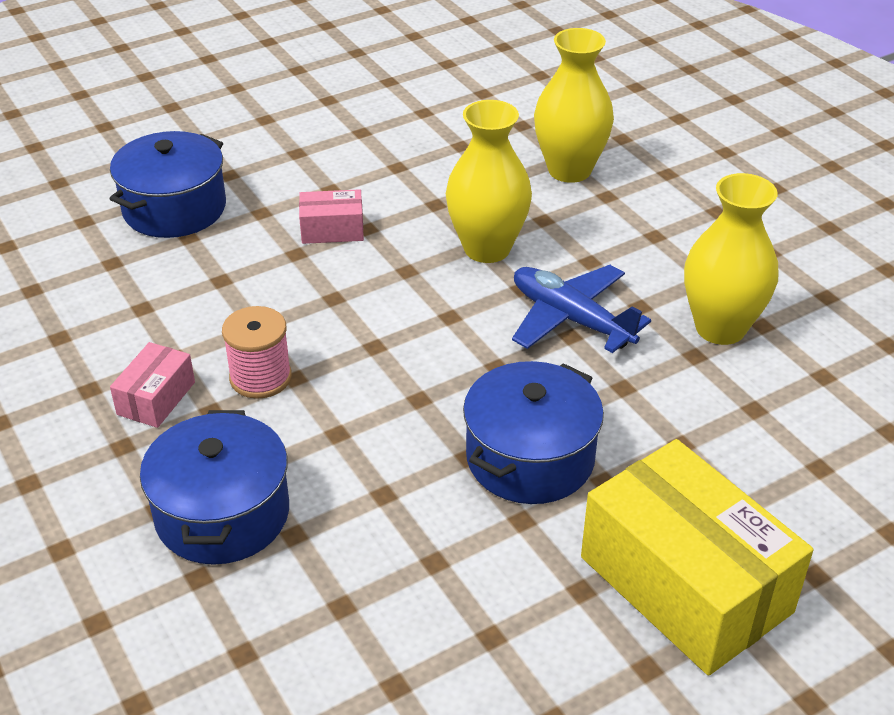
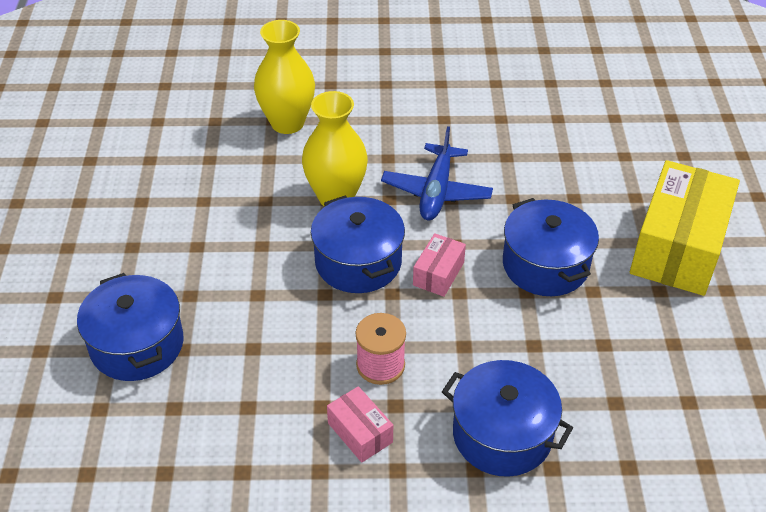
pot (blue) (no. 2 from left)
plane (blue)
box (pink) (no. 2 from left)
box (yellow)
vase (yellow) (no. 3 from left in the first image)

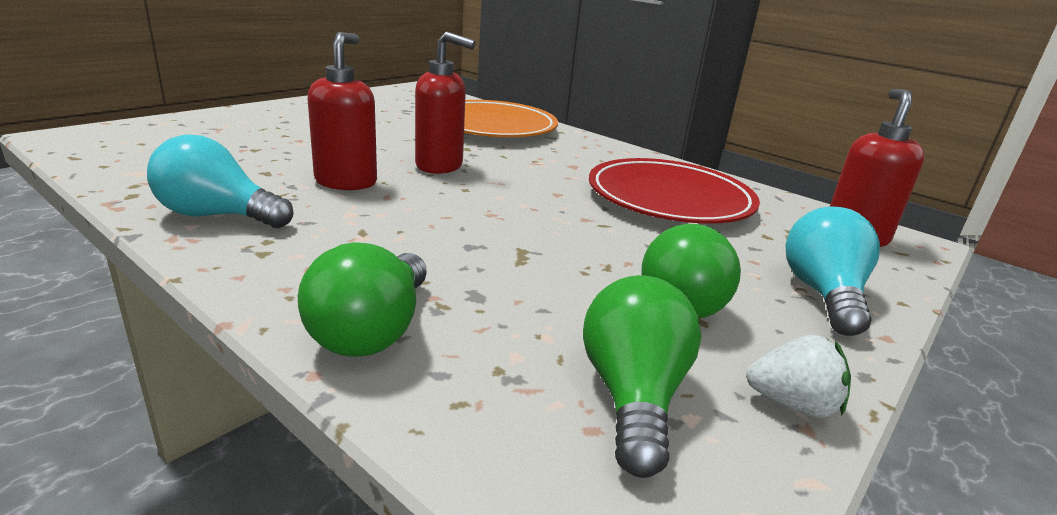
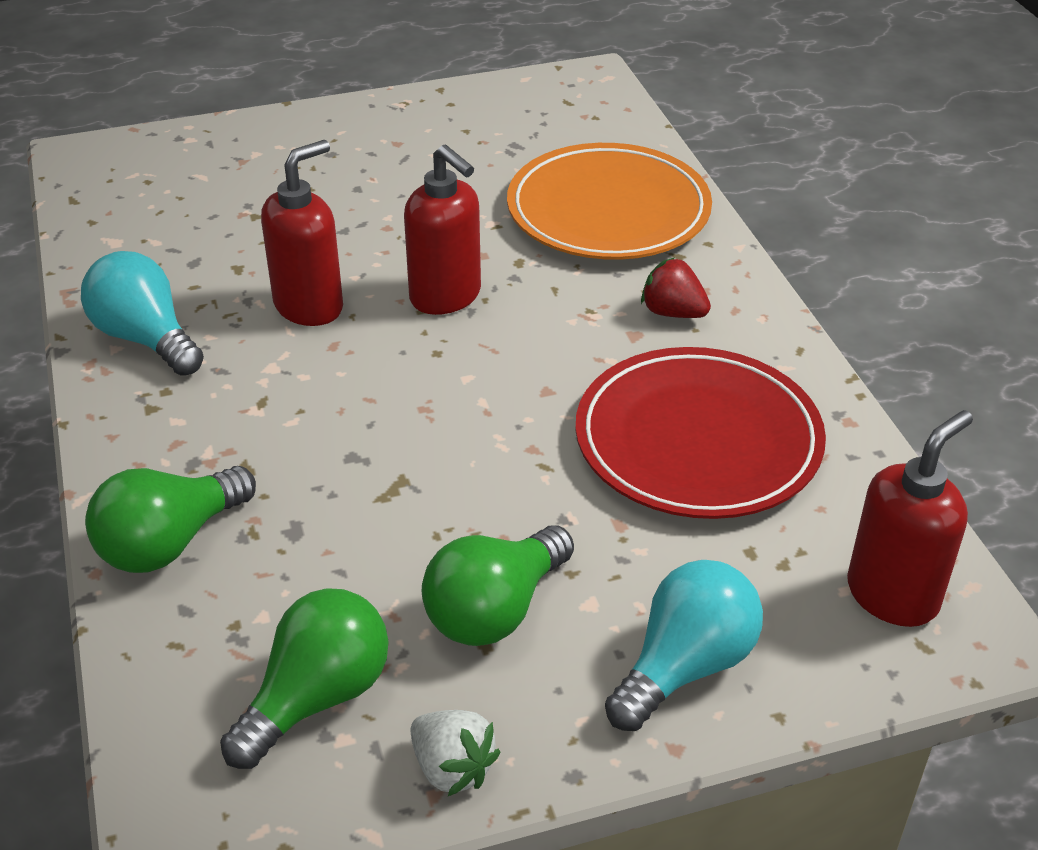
strawberry (red)

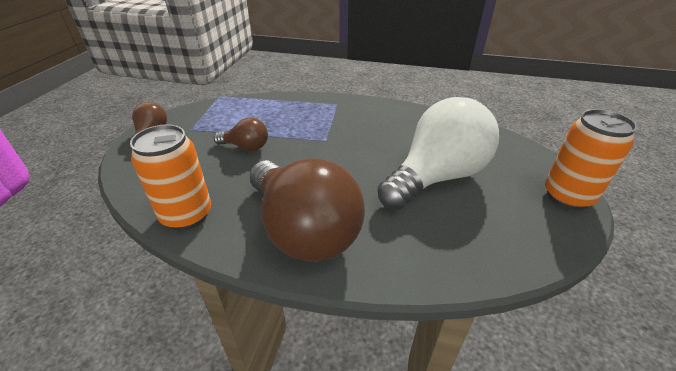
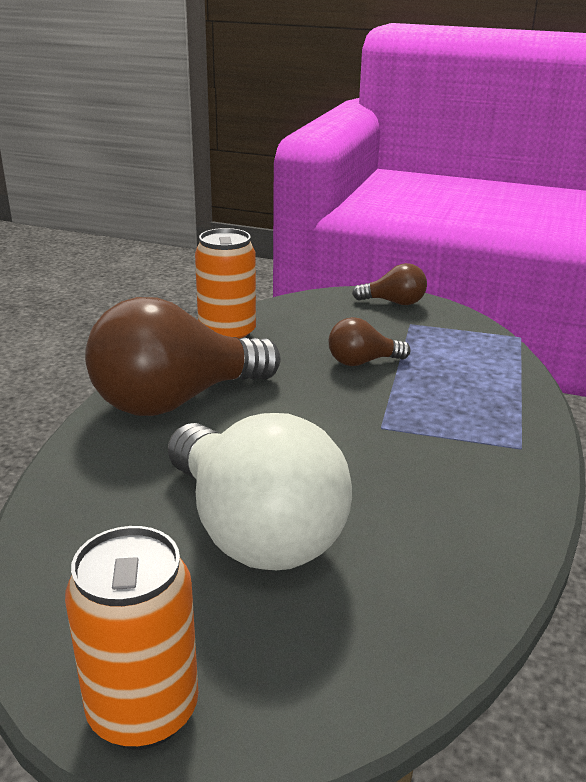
light bulb (brown) (no. 2 from left)

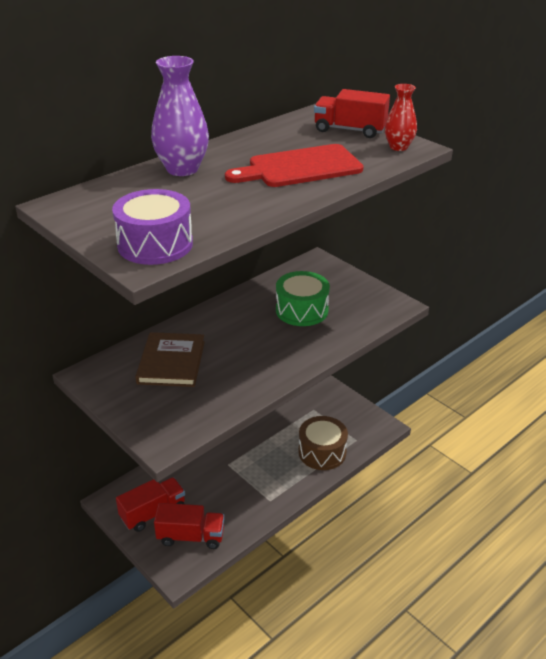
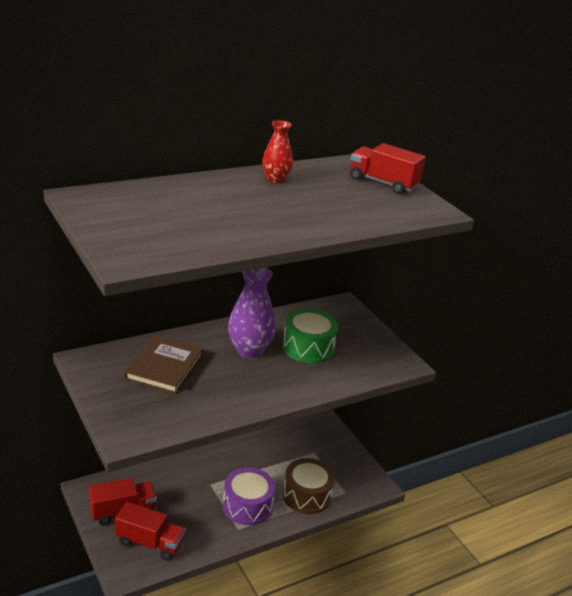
drum (purple)
vase (purple)
vase (red)
cutting board (red)

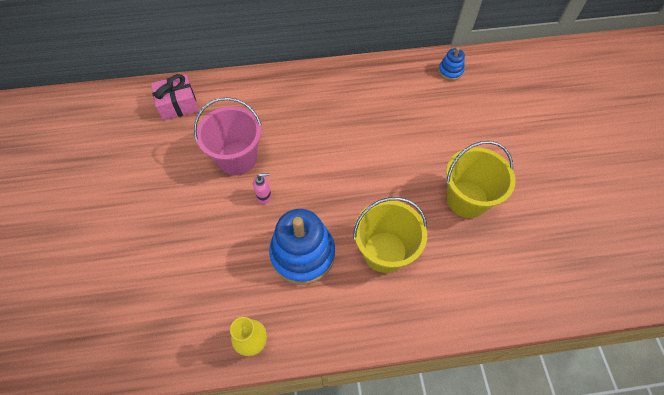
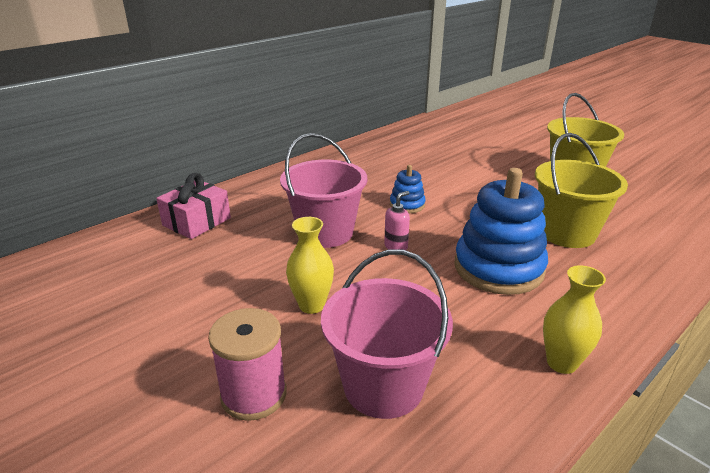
spool (pink)
vase (yellow) (no. 1 from left)
bucket (pink) (no. 2 from left)
stacking toy (blue) (no. 1 from left)

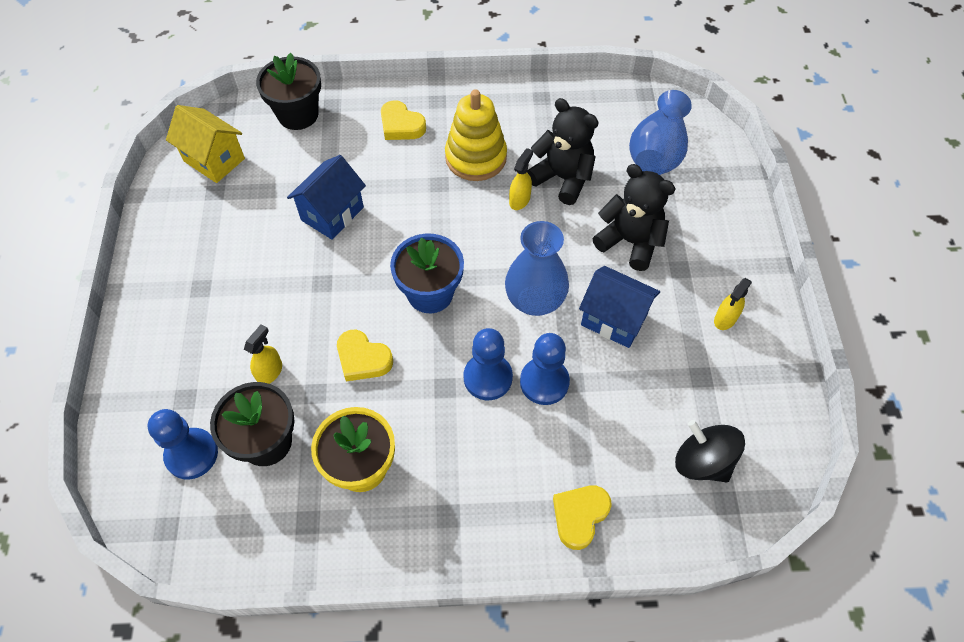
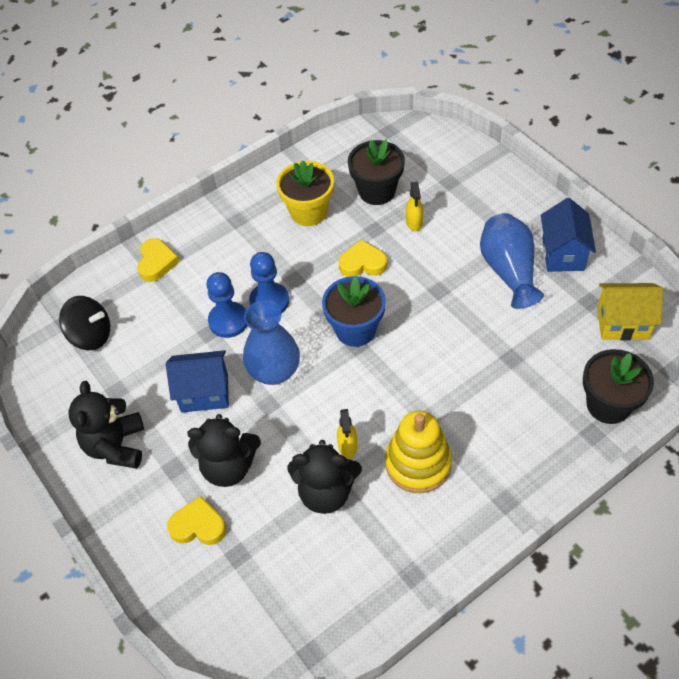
teddy bear (black) (no. 1 from left)
heart (yellow) (no. 2 from left)
vase (blue) (no. 2 from left)
house (blue) (no. 2 from left)
pawn (blue) (no. 1 from left in the first image)

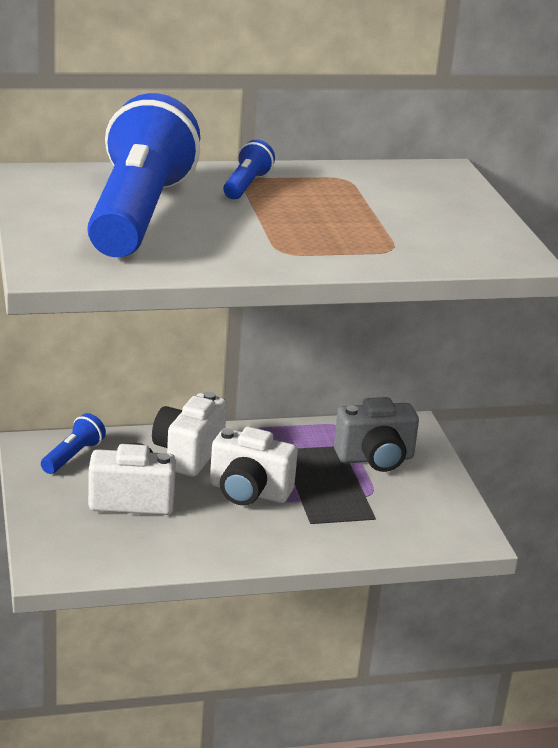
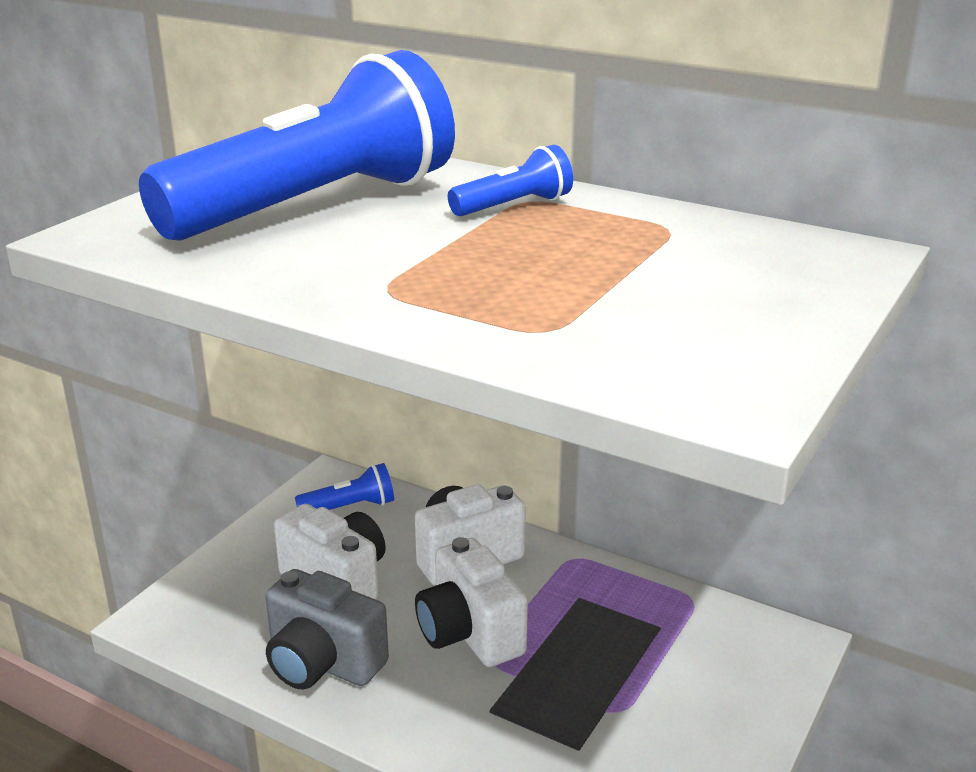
camera (grey)

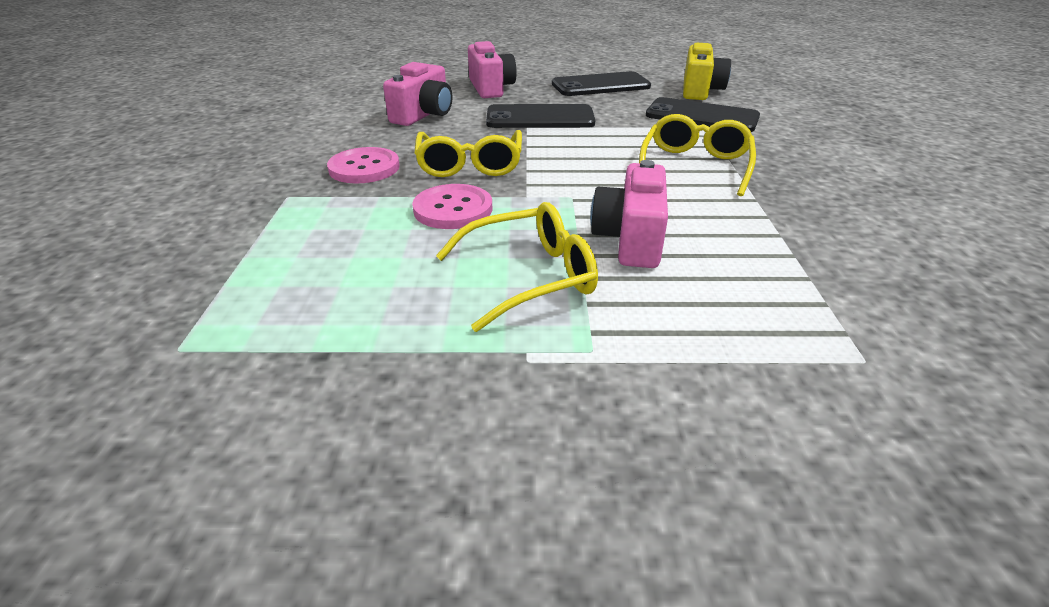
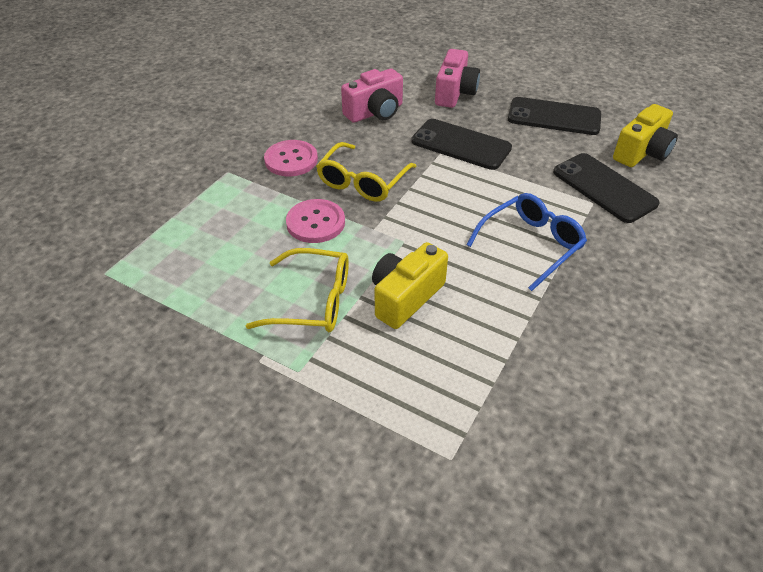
camera (yellow) (no. 1 from left)
glasses (blue)

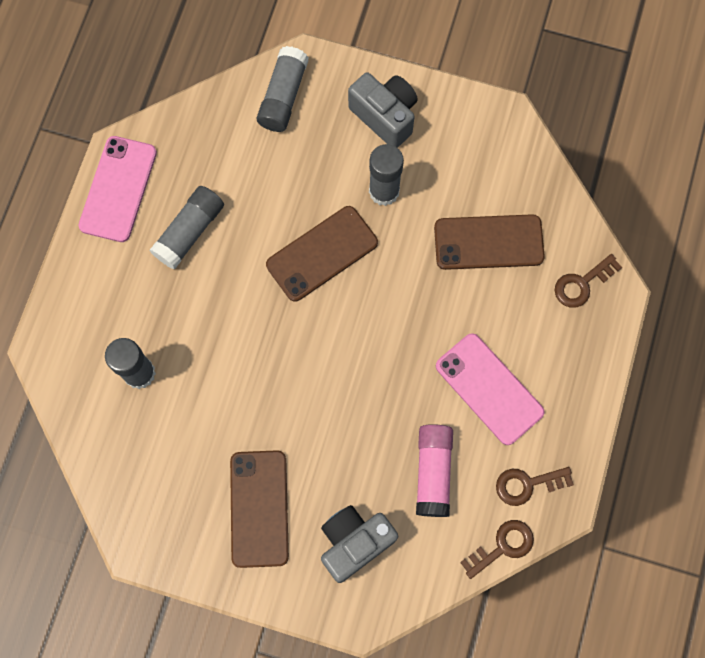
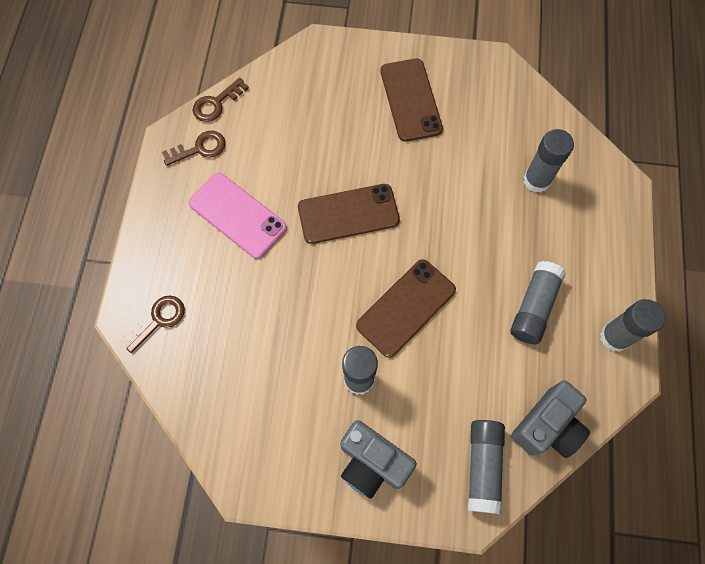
phone (brown) (no. 1 from left)
camera (grey) (no. 2 from left)
glue stick (grey) (no. 5 from left)
glue stick (pink)

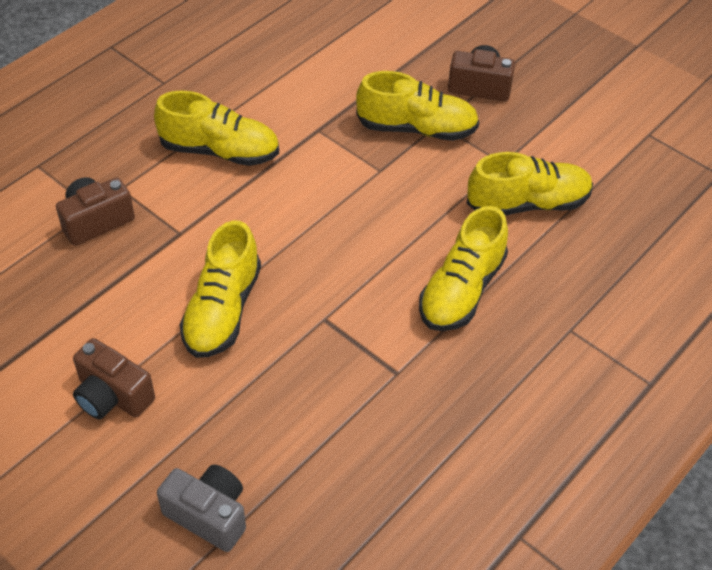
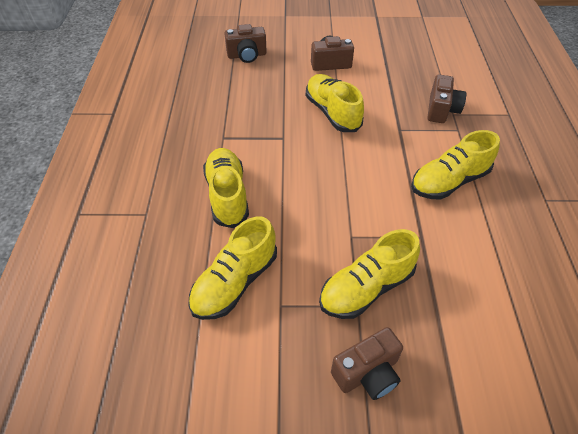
camera (brown) (no. 1 from left)

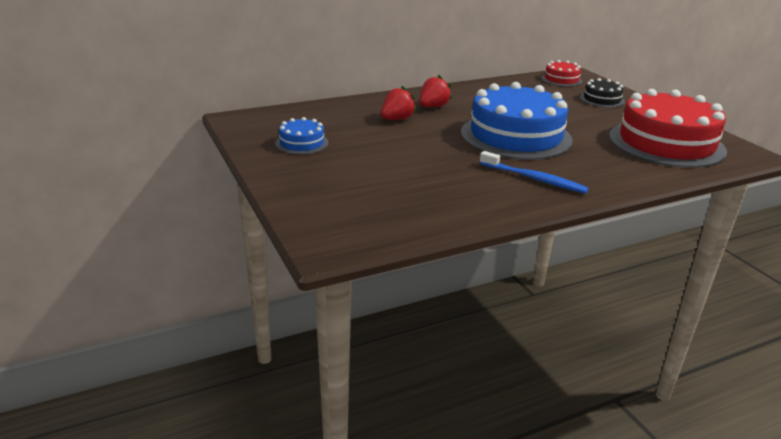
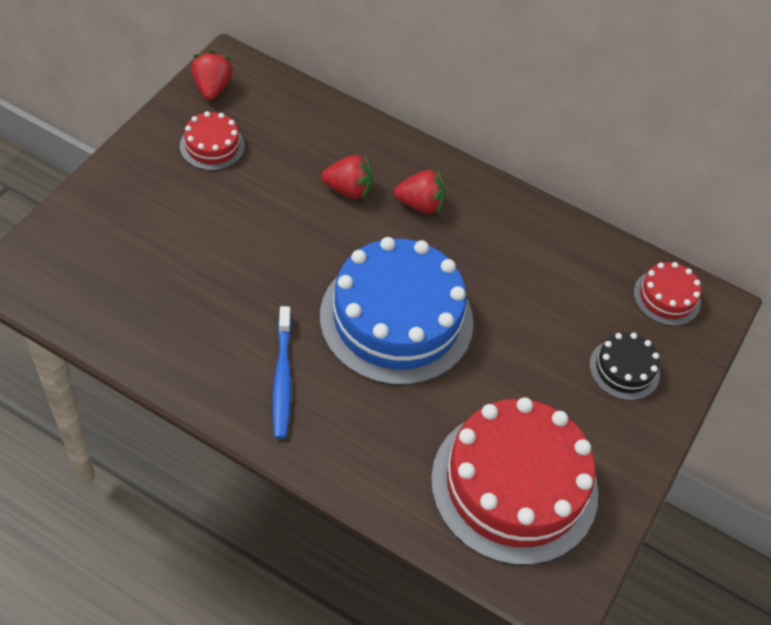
cake (red) (no. 1 from left)
strawberry (red) (no. 1 from left)

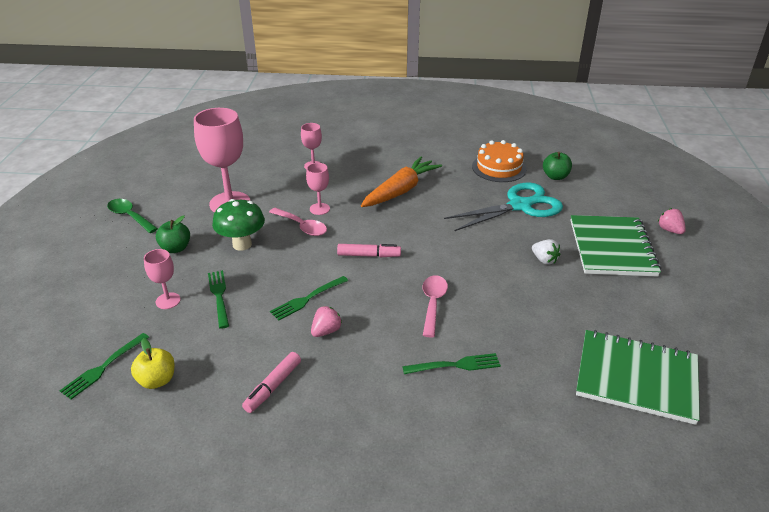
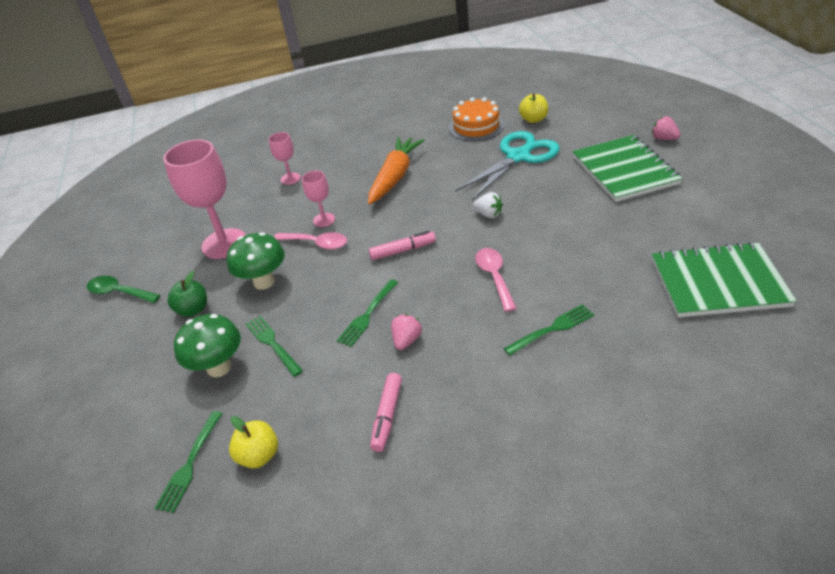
mushroom (green) (no. 1 from left)
strawberry (white)
apple (yellow) (no. 2 from left)

